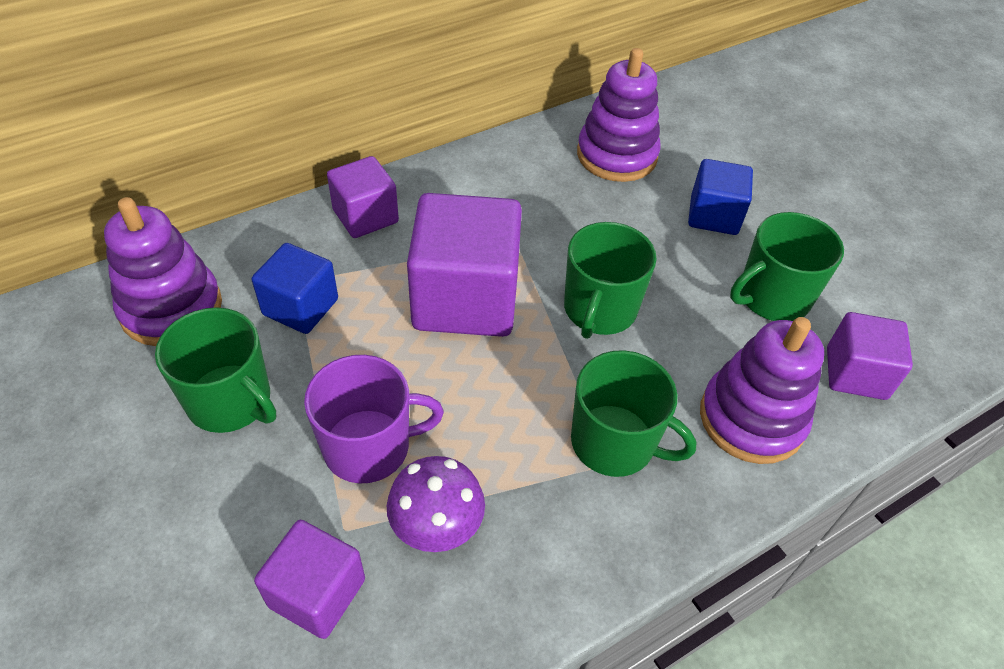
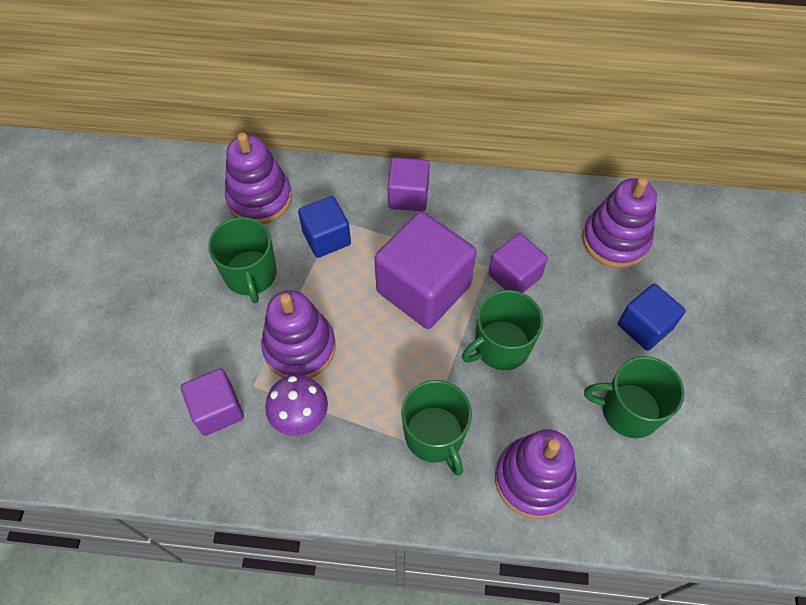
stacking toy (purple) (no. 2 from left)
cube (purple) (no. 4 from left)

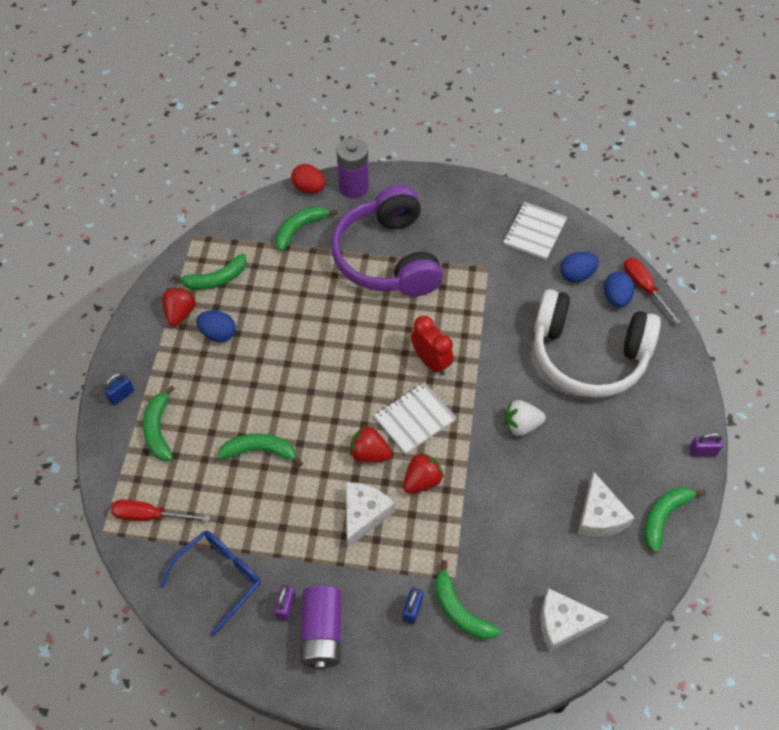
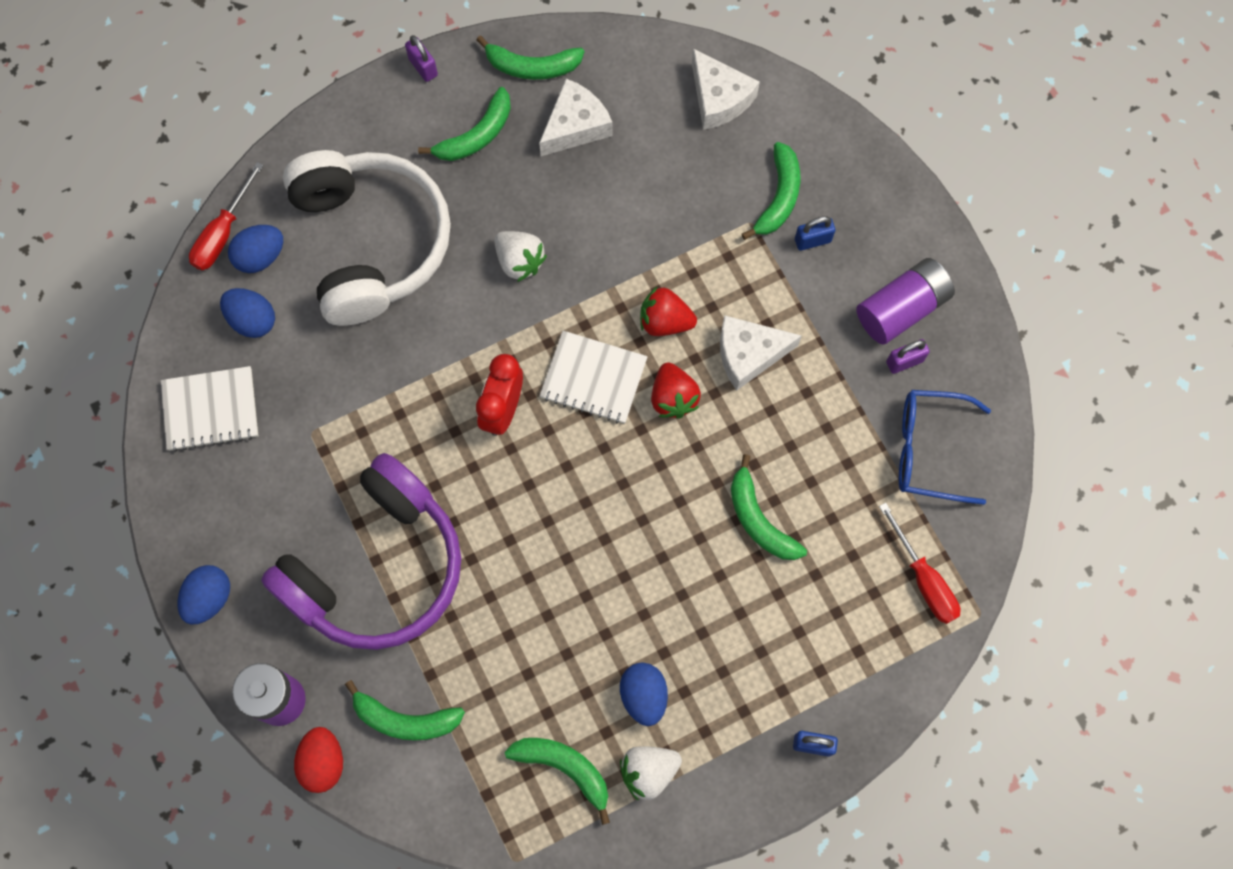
egg (blue) (no. 1 from left)
banana (green) (no. 2 from left)
strawberry (white) (no. 2 from left)

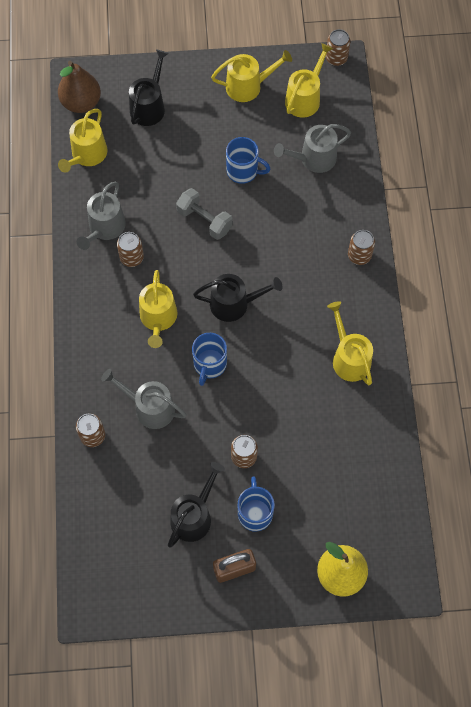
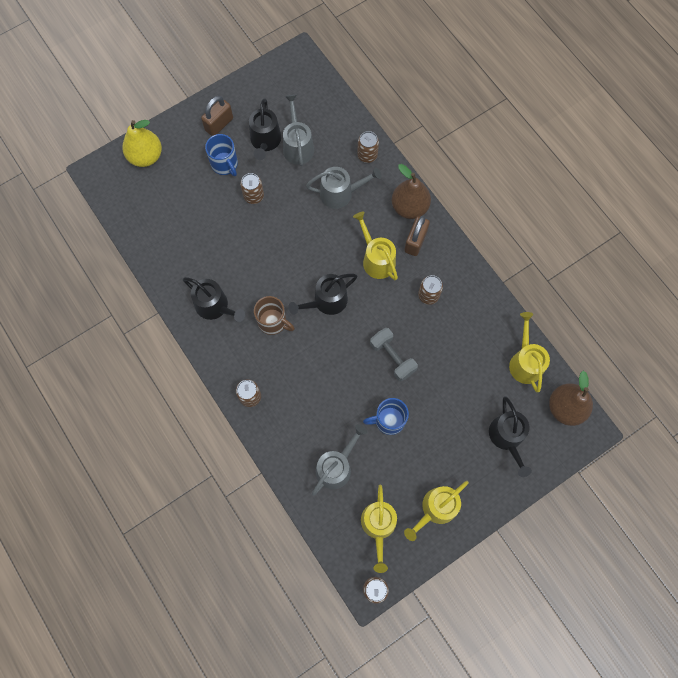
watering can (black) (no. 1 from left)
mug (brown)
watering can (grey) (no. 1 from left)
dumbbell (grey)
pear (brown) (no. 1 from left)
padlock (brown) (no. 2 from left)
mug (blue) (no. 1 from left in the first image)

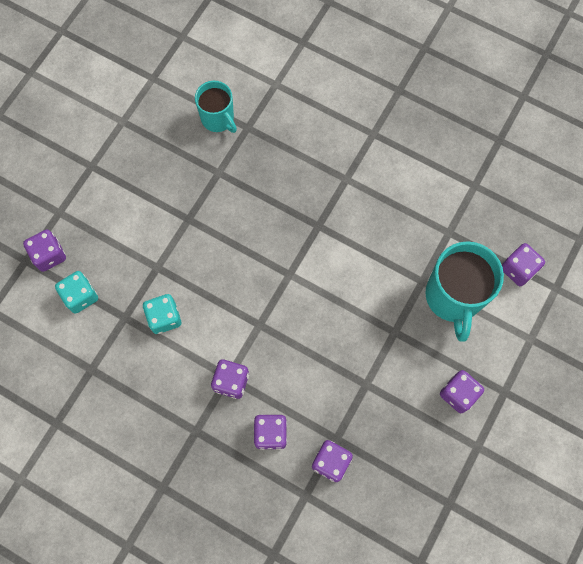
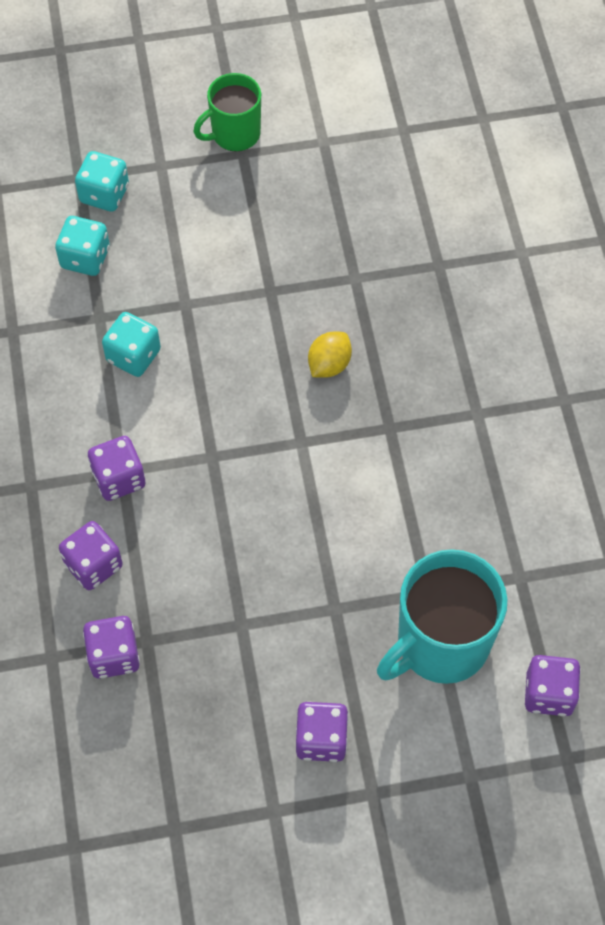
dice (turquoise) (no. 2 from left)
mug (green)
lemon (yellow)
mug (turquoise) (no. 1 from left in the first image)

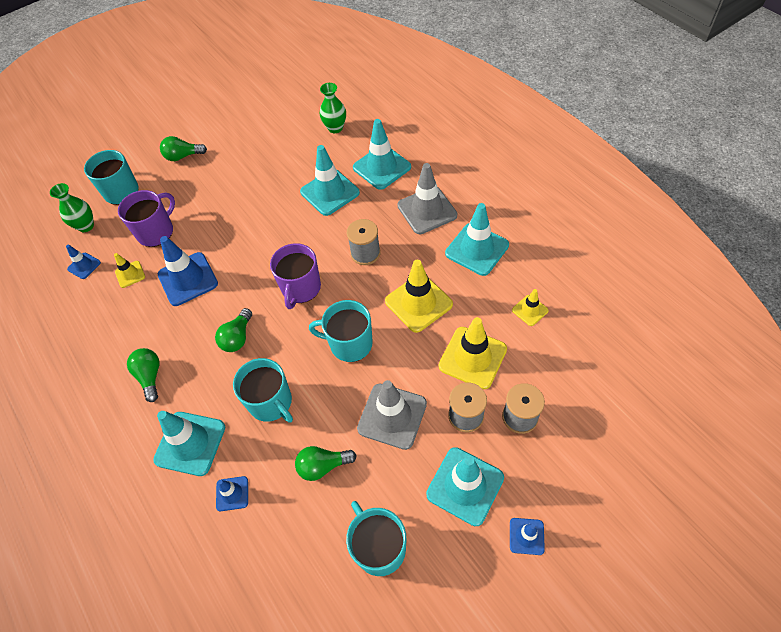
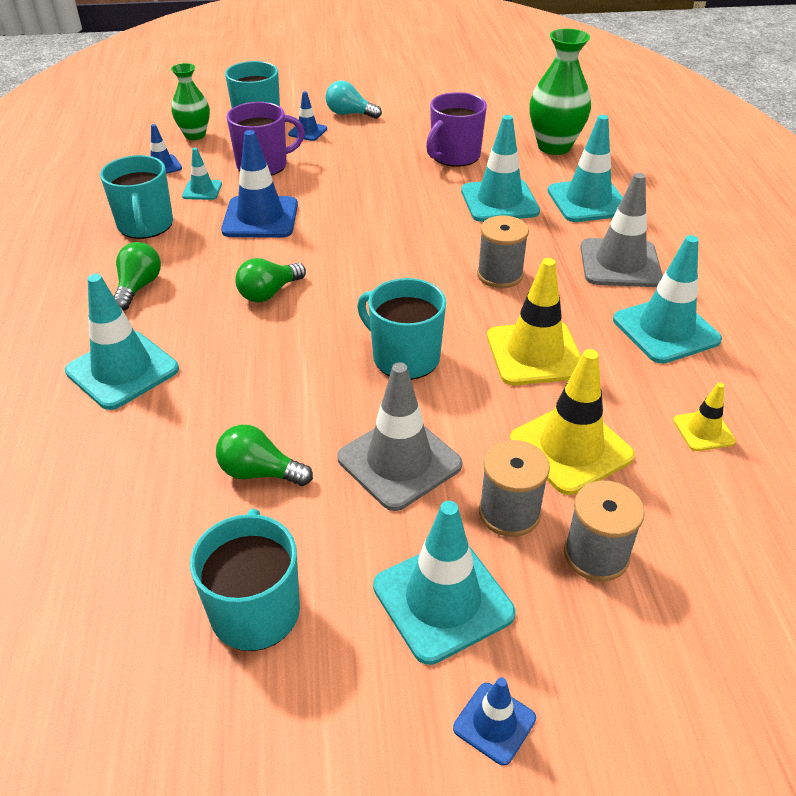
mug (turquoise) (no. 1 from left)
traffic cone (turquoise) (no. 2 from left)
traffic cone (blue) (no. 3 from left)
light bulb (turquoise)
mug (purple) (no. 2 from left)
vase (green) (no. 2 from left)

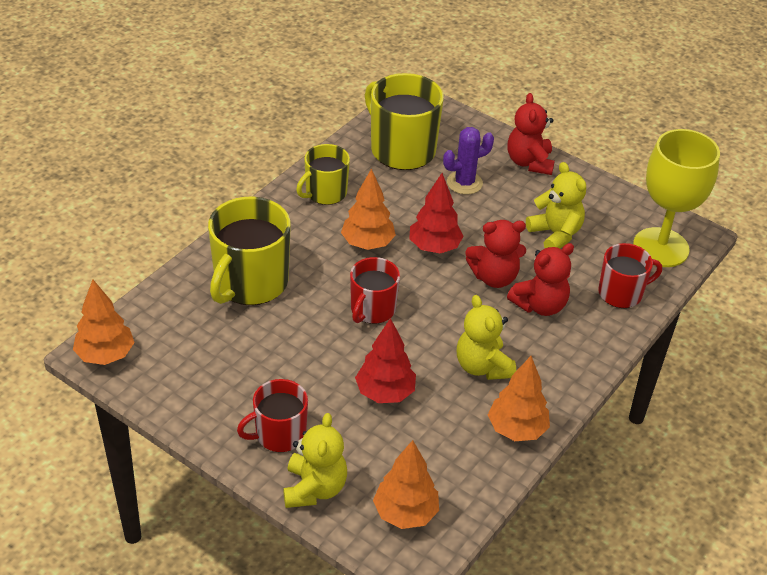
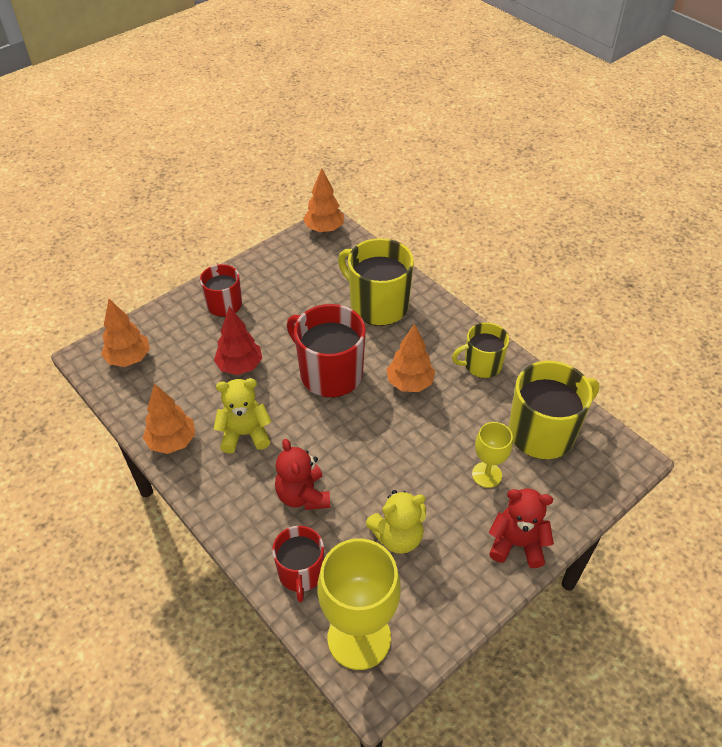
mug (red) (no. 3 from left)
mug (yellow) (no. 2 from left)
goblet (yellow) (no. 2 from left)
teddy bear (yellow) (no. 1 from left in the first image)
tree (red) (no. 2 from left in the first image)
teddy bear (red) (no. 1 from left in the first image)

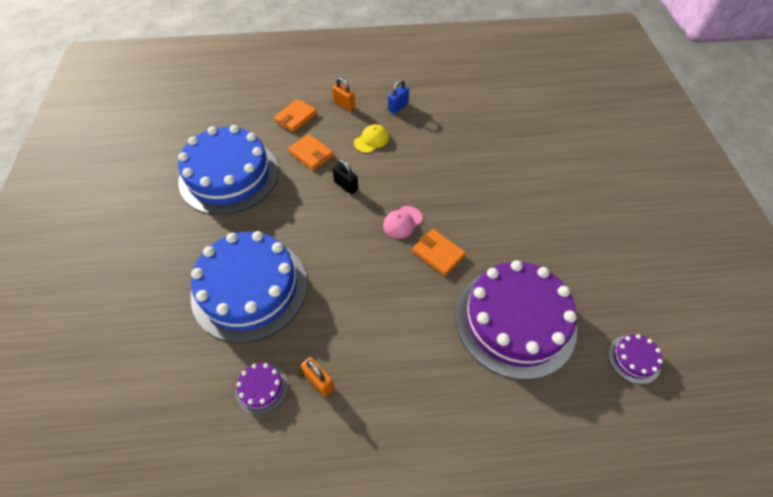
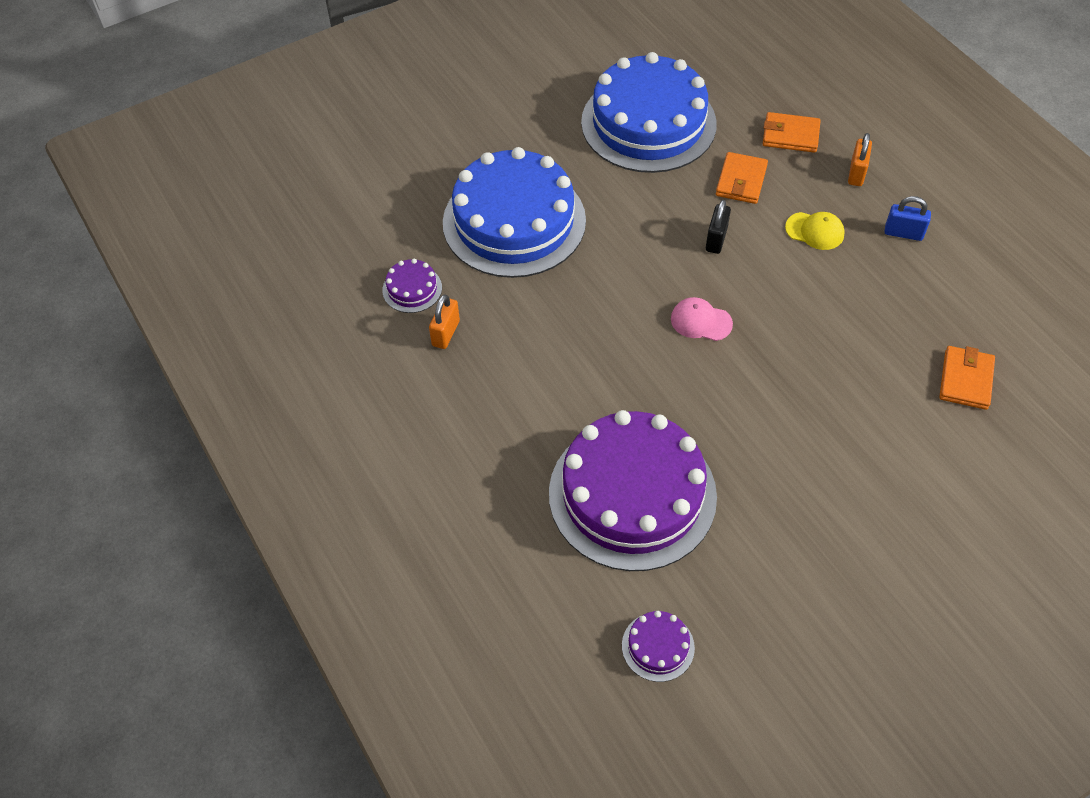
wallet (orange) (no. 3 from left)

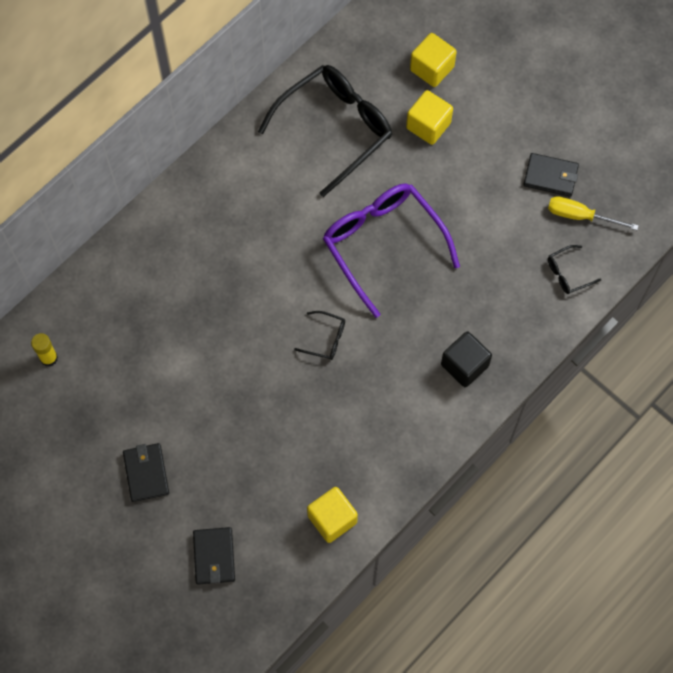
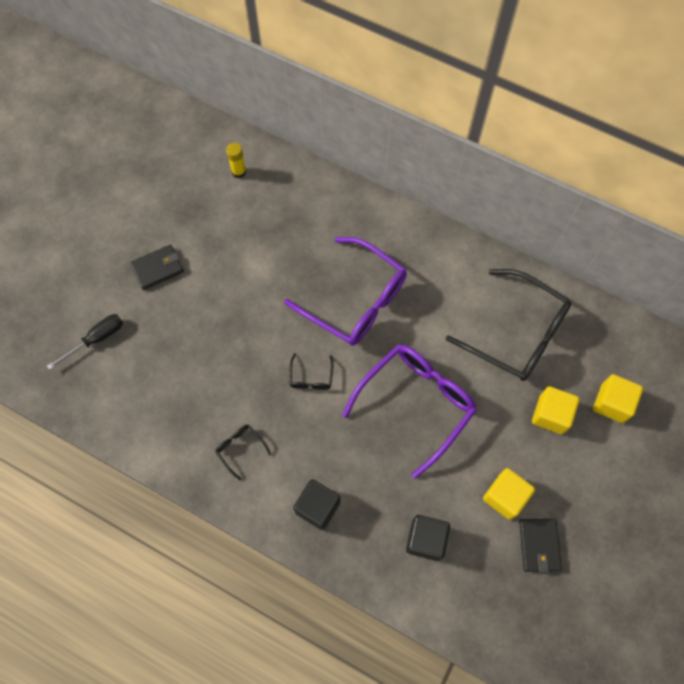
screwdriver (black)
glasses (black) (no. 1 from left)
glasses (purple) (no. 1 from left)
cube (black) (no. 2 from left)
cube (yellow) (no. 1 from left)
screwdriver (yellow)

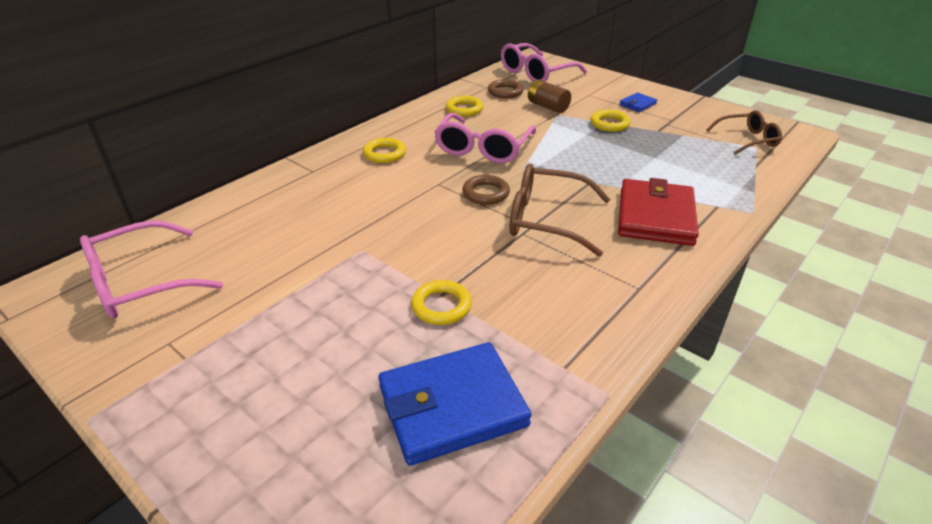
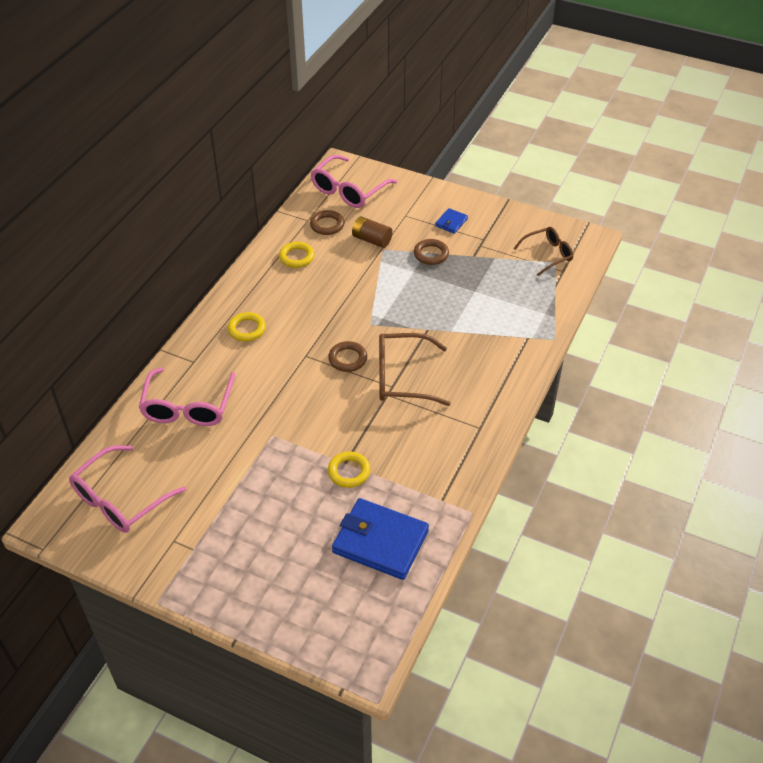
glasses (pink) (no. 2 from left)
wallet (blue) (no. 1 from left)
ring (brown) (no. 3 from left)
wallet (red)

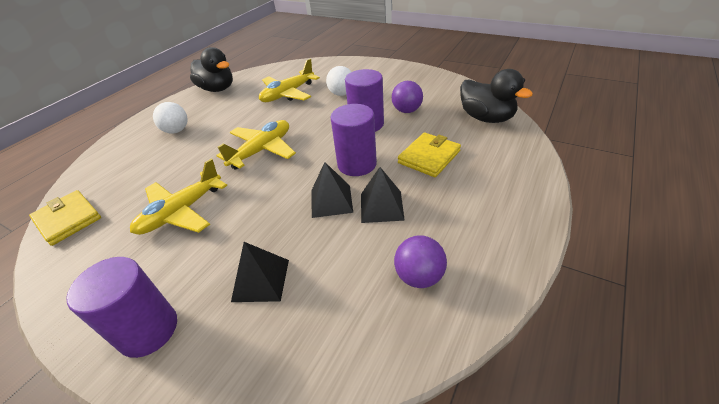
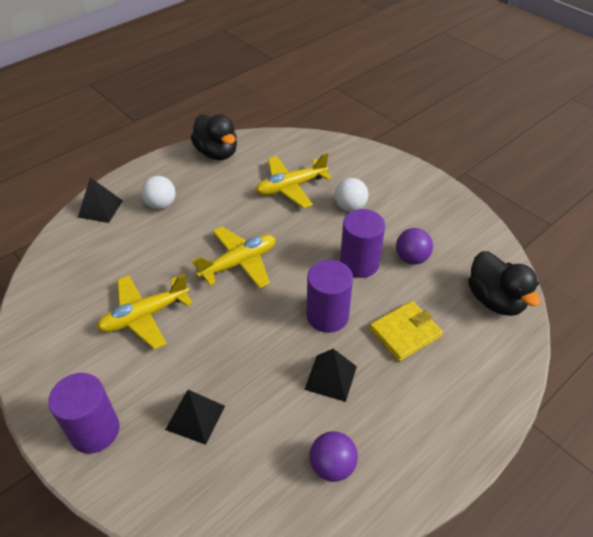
pyramid (black) (no. 1 from left)
wallet (yellow) (no. 1 from left in the first image)

